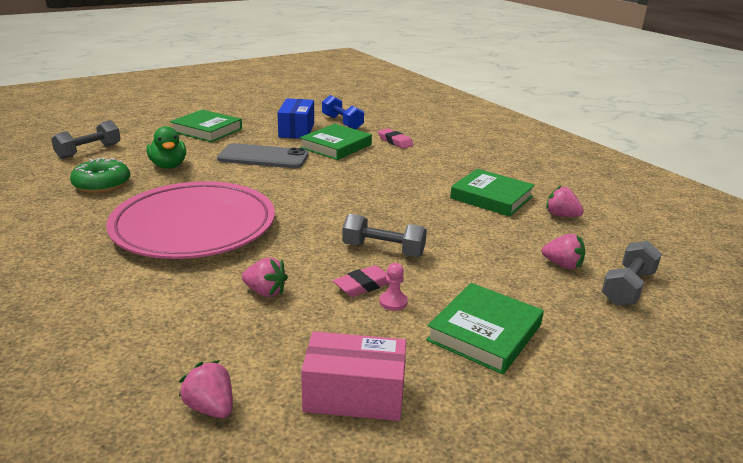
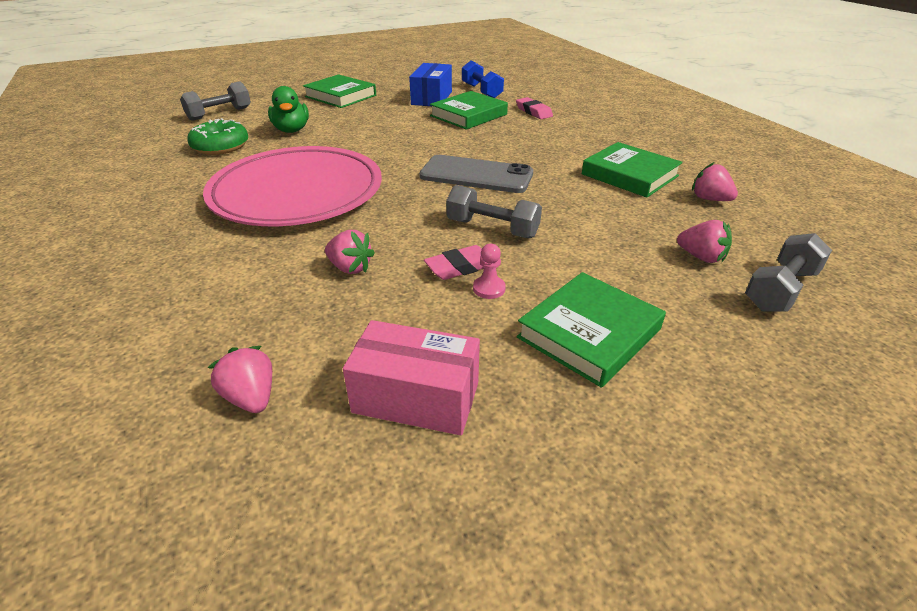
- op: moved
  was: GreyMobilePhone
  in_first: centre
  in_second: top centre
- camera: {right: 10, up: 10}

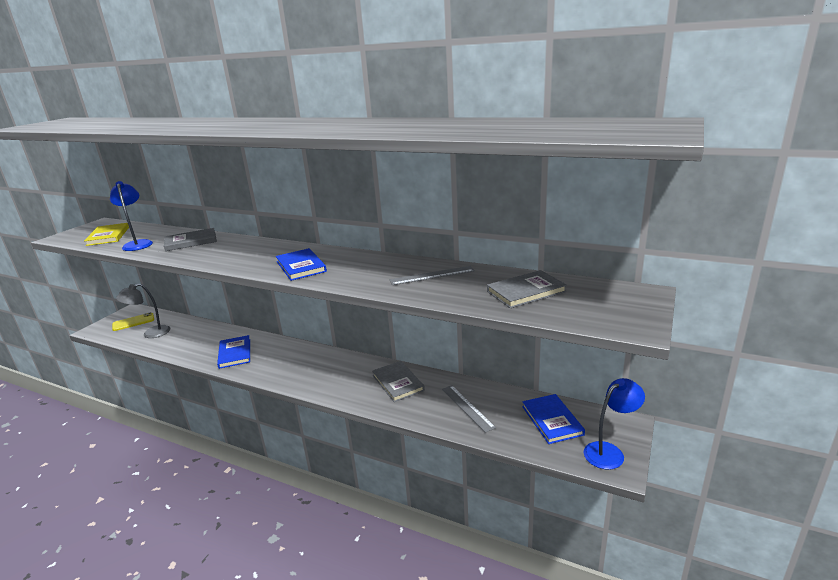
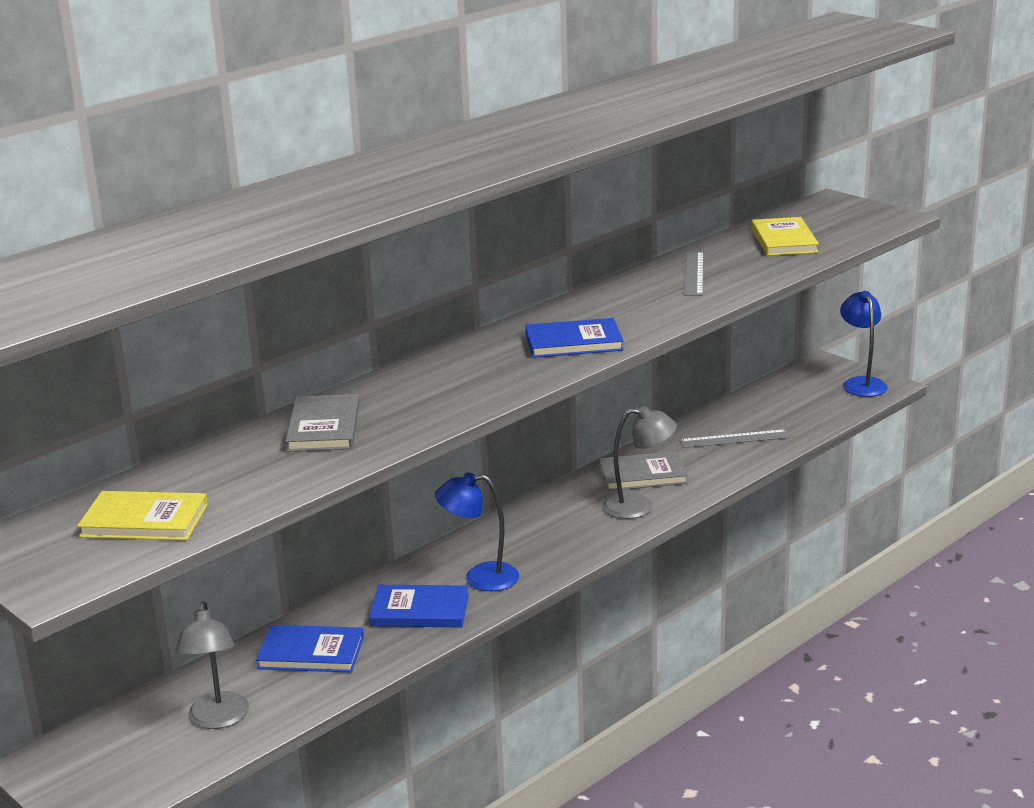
- op: removed
  was: BrightYellowMobilePhone
  in_first: middle left
- op: added
  now: GreyReadingLamp (2nd from left)
  in_second: centre
- op: moved
  was: CobaltReadingLamp (1st from left)
  in_first: middle left
  in_second: centre
- op: moved
  was: CobaltHardback (3rd from left in the first image)
  now: CobaltHardback (1st from left)
  in_first: bottom centre
  in_second: bottom left
- op: recoloured
  was: GreyHardback (3rd from left)
  now: BrightYellowHardback (2nd from left)
  in_first: centre
  in_second: top right
- camera: {right: -70, up: 0}

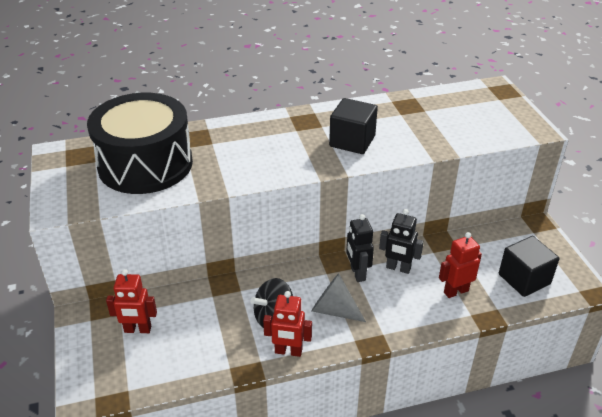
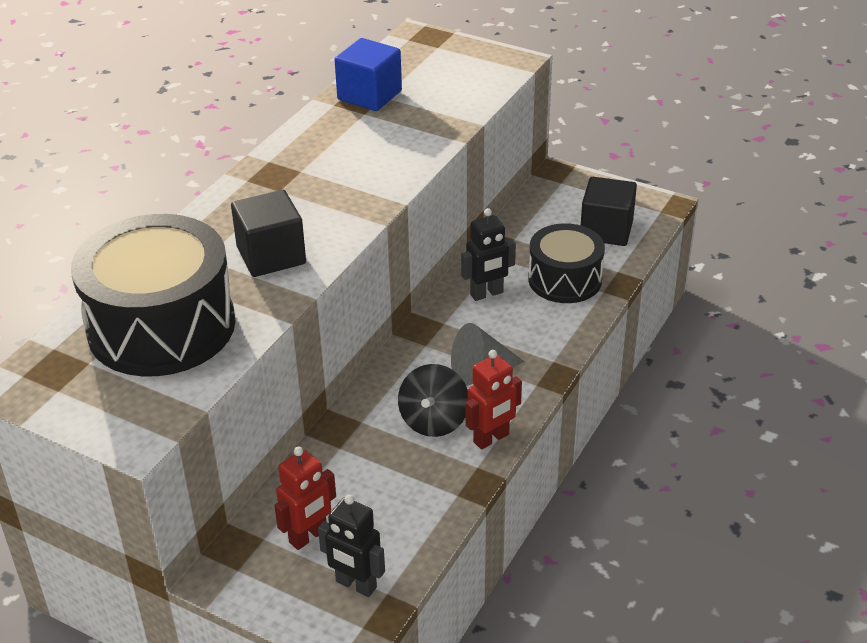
- op: added
  now: CobaltSolidCube
  in_second: top centre
- op: moved
  was: JetBlackSolidCube (1st from left)
  in_first: top centre
  in_second: middle left
- op: moved
  was: JetBlackRobot (1st from left)
  in_first: centre
  in_second: bottom centre
- op: replaced
  was: ScarletRobot (3rd from left)
  now: JetBlackSnareDrum (2nd from left)
  in_first: middle right
  in_second: centre
- camera: {right: -45, up: 0}

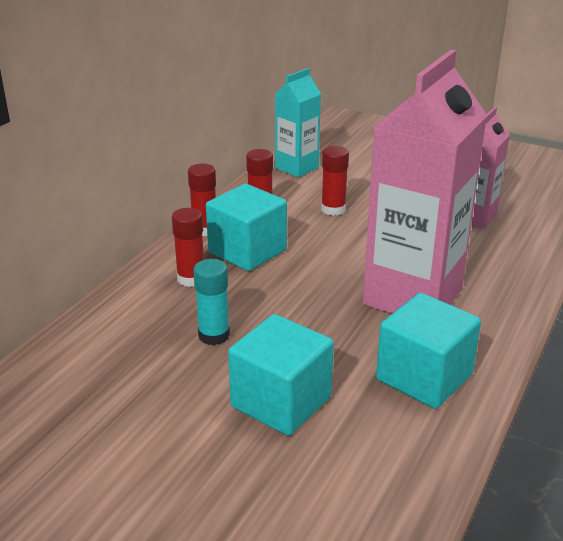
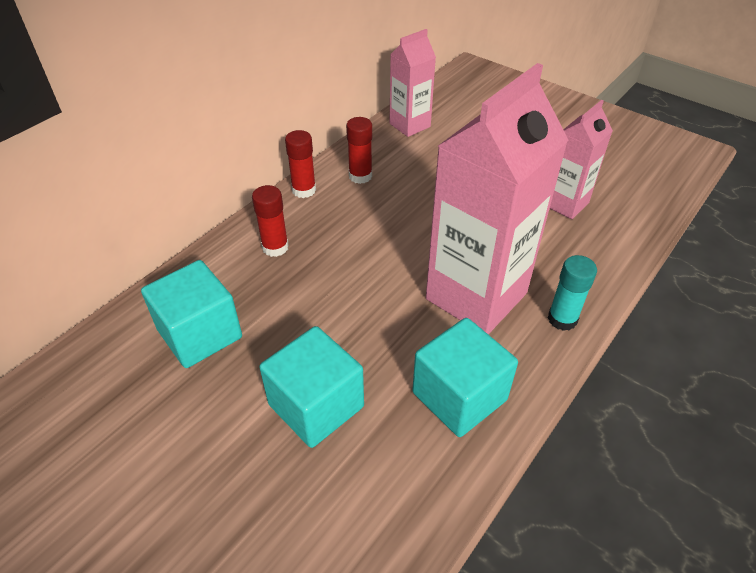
- op: removed
  was: ScarletGlue (4th from left)
  in_first: centre
- op: moved
  was: TealGlue
  in_first: centre
  in_second: middle right
- op: moved
  was: TealSolidCube (1st from left)
  in_first: centre
  in_second: middle left
- op: recoloured
  was: TealCarton
  now: PinkCarton (1st from left)
  in_first: top centre
  in_second: top centre
- camera: {right: 10, up: 15}

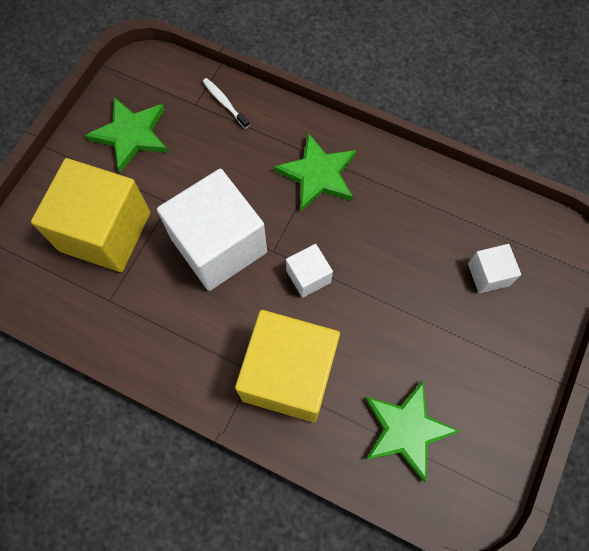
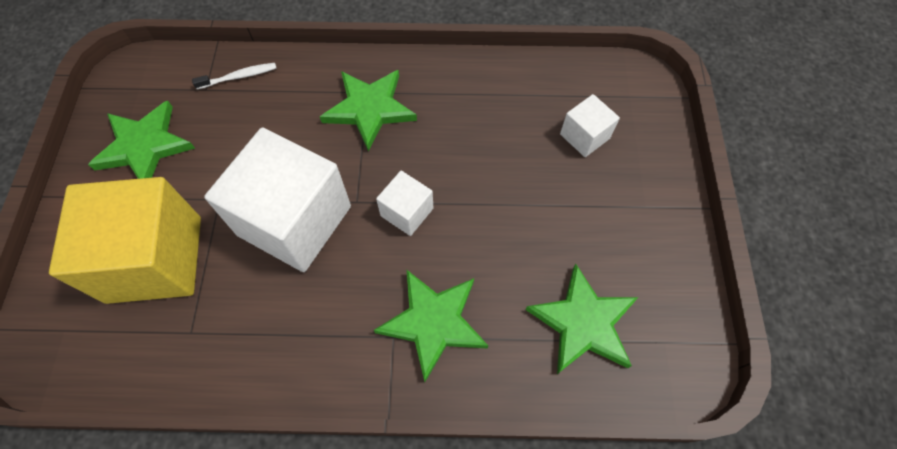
- op: replaced
  was: BrightYellowSolidCube (2nd from left)
  now: EmeraldFivePointedStar (3rd from left)
  in_first: centre
  in_second: bottom centre
- op: turned
  was: SnowWhiteToothbrush
  in_first: top centre
  in_second: top left
  clockwise: 135
- camera: {right: -25, up: -5}

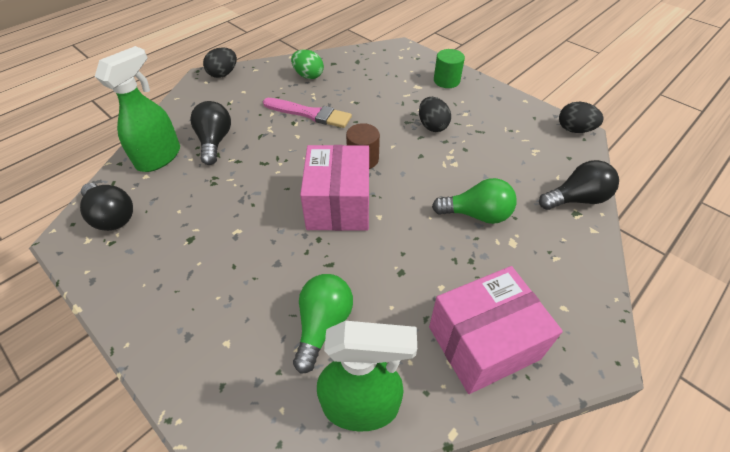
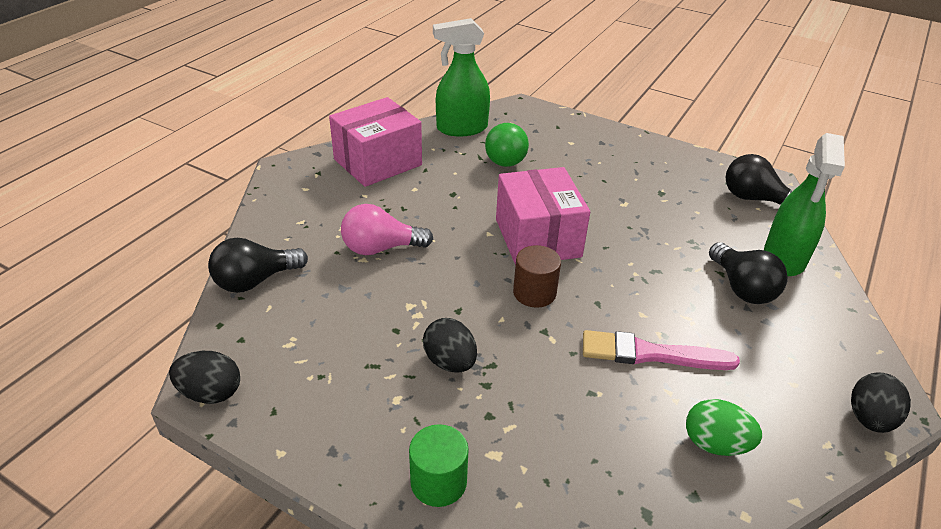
- op: recoloured
  was: EmeraldLightBulb (2nd from left)
  now: PinkLightBulb
  in_first: centre
  in_second: centre
- camera: {right: 165, up: -10}

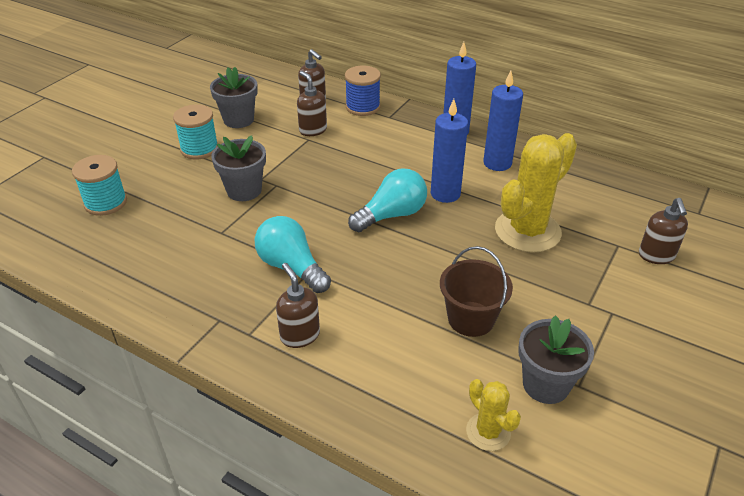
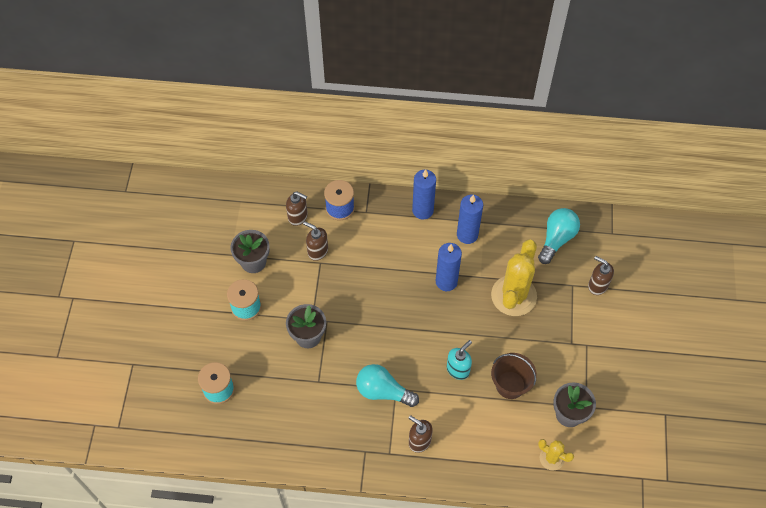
- op: added
  now: TealSoapPump
  in_second: bottom centre
- op: moved
  was: TealLightBulb (2nd from left)
  in_first: centre
  in_second: middle right
- op: turned
  was: BrownSoapPump (4th from left)
  in_first: middle right
  in_second: middle right
  clockwise: 150
- camera: {right: -25, up: 20}

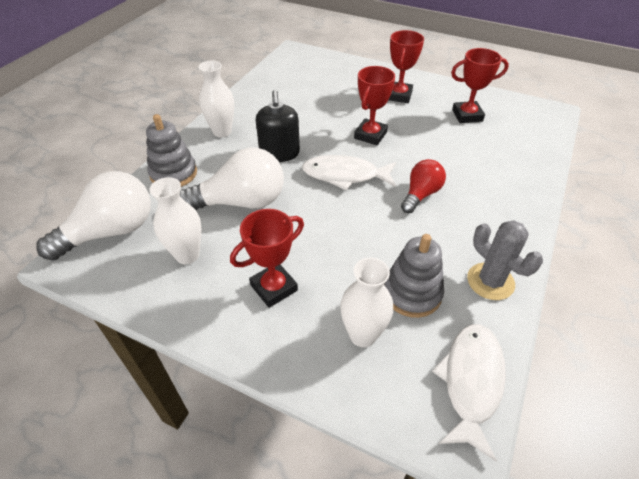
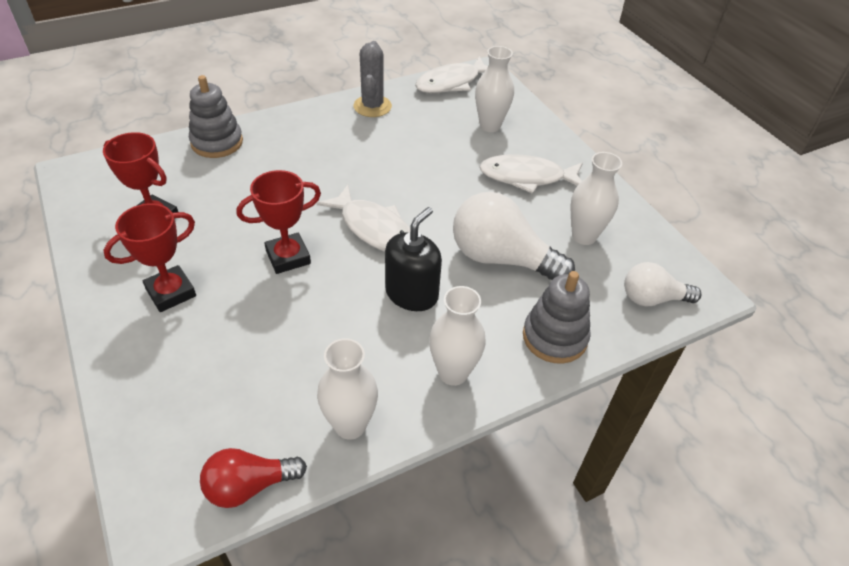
- op: added
  now: SnowWhiteTallVase (1st from left)
  in_second: bottom centre
- op: moved
  was: GreyStackingRings (2nd from left in the first image)
  now: GreyStackingRings (1st from left)
  in_first: centre
  in_second: top left
- op: moved
  was: ScarletLightBulb
  in_first: centre
  in_second: bottom left
- op: replaced
  was: ScarletPrizeCup (1st from left)
  now: SnowWhiteToyFish (3rd from left)
  in_first: centre
  in_second: top centre
- op: resized
  was: SnowWhiteLightBulb (1st from left in the first image)
  in_first: middle left
  in_second: middle right
  ratio: 0.6
- camera: {right: -145, up: 0}

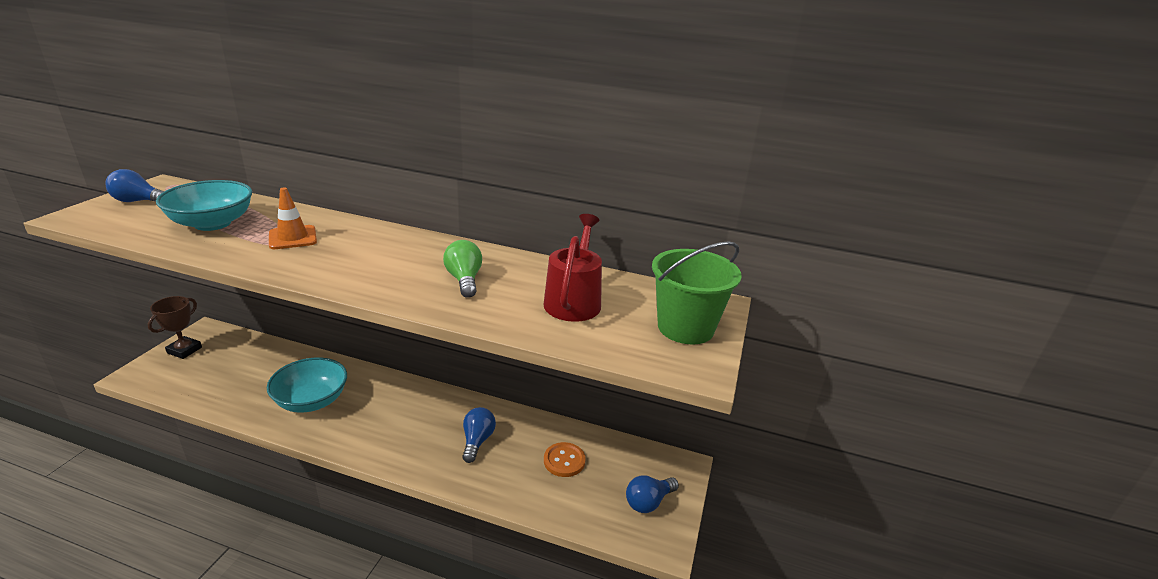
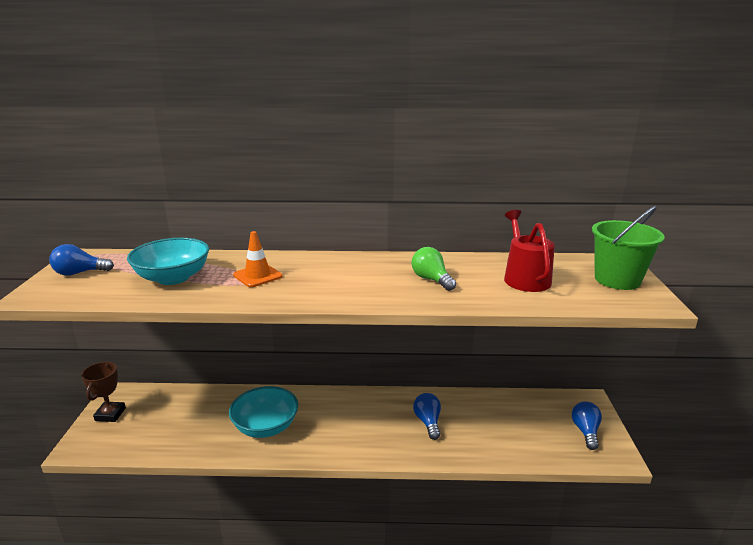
- op: removed
  was: OrangeButton
  in_first: bottom centre
- op: turned
  was: CobaltLightBulb (3rd from left)
  in_first: bottom centre
  in_second: bottom right
  clockwise: 150
- camera: {right: -15, up: -5}

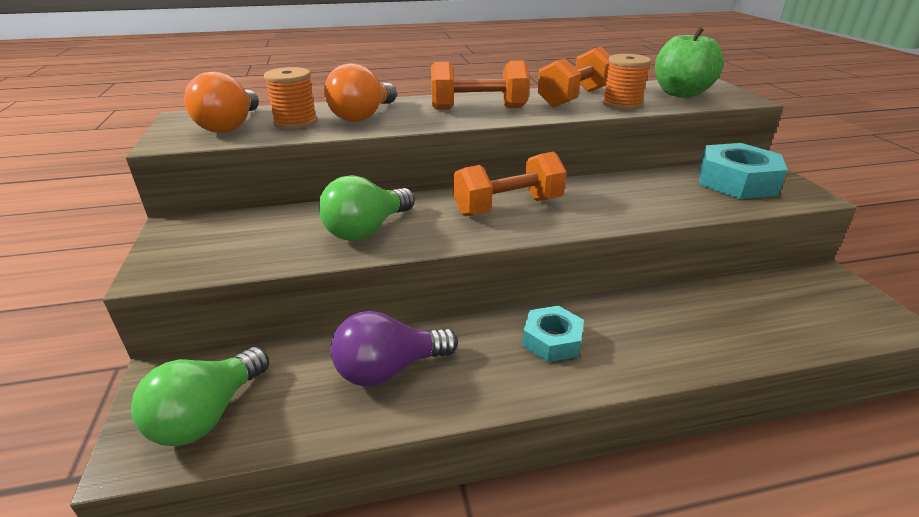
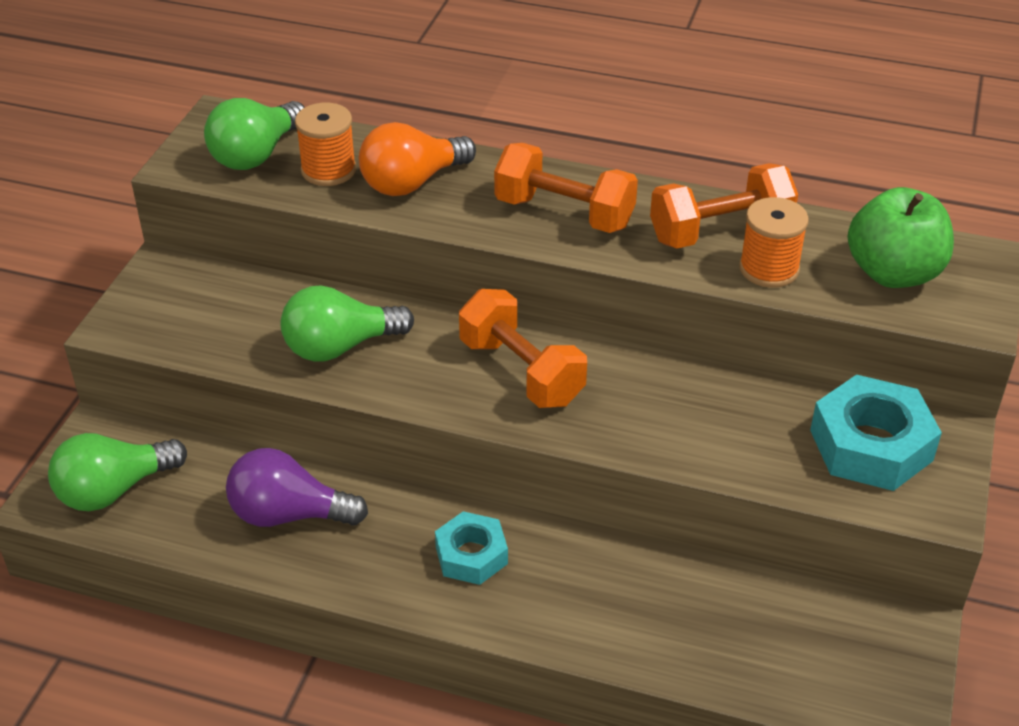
- op: recoloured
  was: OrangeLightBulb (1st from left)
  now: EmeraldLightBulb (2nd from left)
  in_first: top left
  in_second: top left
- op: turned
  was: OrangeDumbbell (2nd from left in the first image)
  in_first: centre
  in_second: centre
  clockwise: 45
- camera: {right: 30, up: 10}

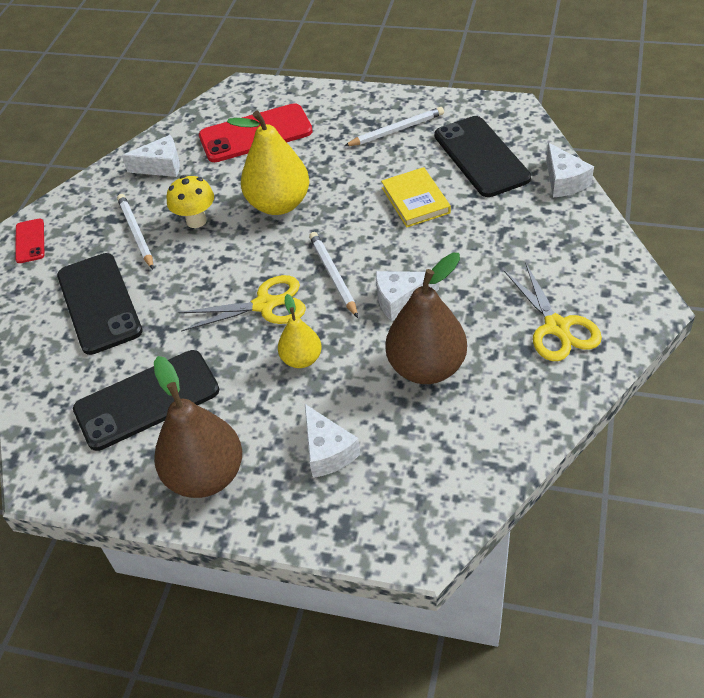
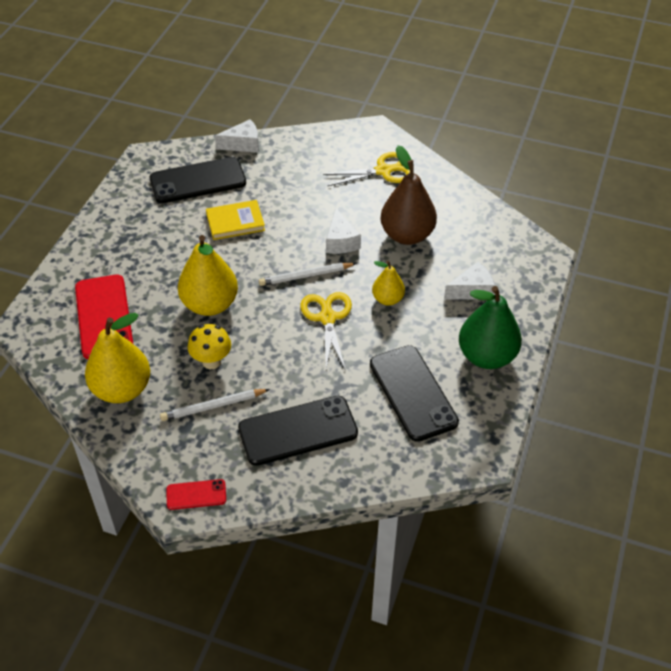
- op: removed
  was: SnowWhitePencil (3rd from left)
  in_first: top centre
- op: replaced
  was: SnowWhiteCheese (1st from left)
  now: BrightYellowPearFruit (1st from left)
  in_first: top left
  in_second: middle left
- op: recoloured
  was: BrownPearFruit (1st from left)
  now: EmeraldPearFruit
  in_first: middle left
  in_second: middle right
- camera: {right: -90, up: 0}

